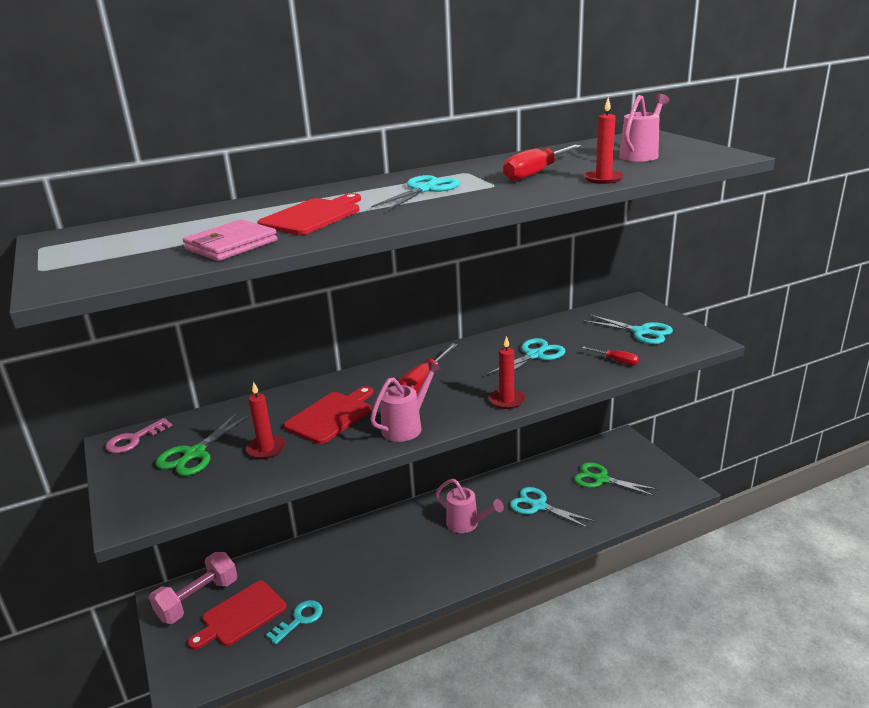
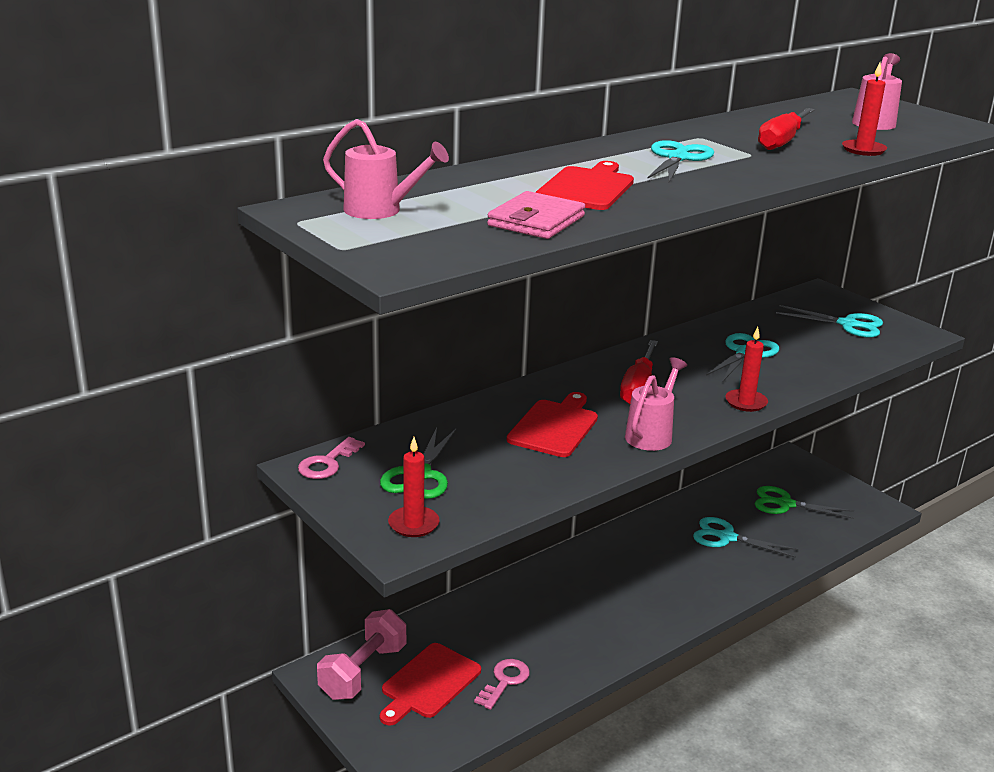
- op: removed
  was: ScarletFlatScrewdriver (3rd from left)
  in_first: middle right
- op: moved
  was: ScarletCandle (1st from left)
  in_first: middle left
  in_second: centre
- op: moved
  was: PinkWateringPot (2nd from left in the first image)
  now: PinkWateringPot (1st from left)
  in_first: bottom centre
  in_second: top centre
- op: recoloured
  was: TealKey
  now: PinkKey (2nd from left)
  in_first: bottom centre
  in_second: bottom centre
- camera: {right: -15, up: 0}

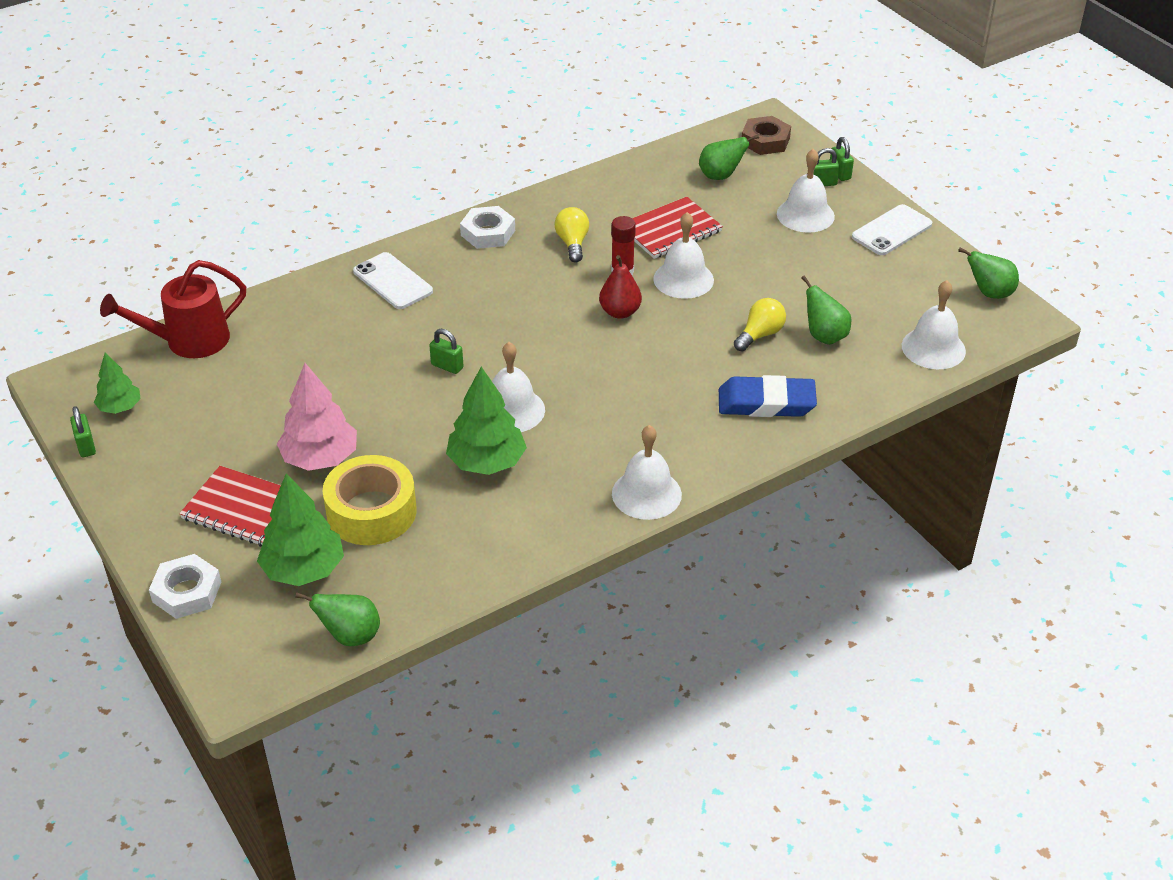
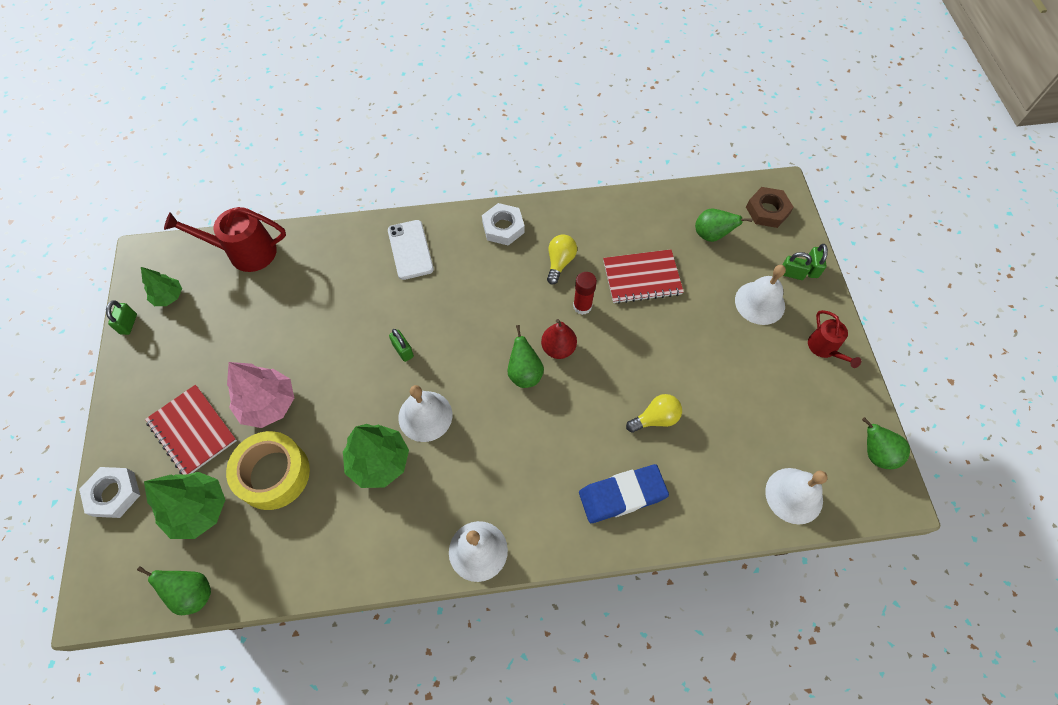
- op: removed
  was: SnowWhiteBell (3rd from left)
  in_first: top centre
- op: moved
  was: EmeraldPearFruit (3rd from left in the first image)
  now: EmeraldPearFruit (2nd from left)
  in_first: middle right
  in_second: centre
- op: replaced
  was: SnowWhiteMobilePhone (2nd from left)
  now: ScarletWateringPot (2nd from left)
  in_first: top right
  in_second: middle right
- op: turned
  was: CobaltEraser
  in_first: centre
  in_second: bottom centre
  clockwise: -45
- camera: {right: 25, up: 20}

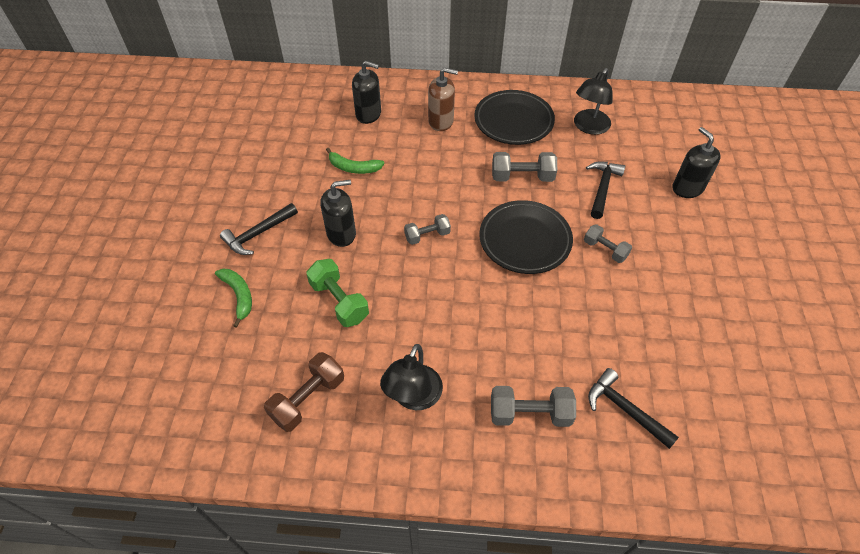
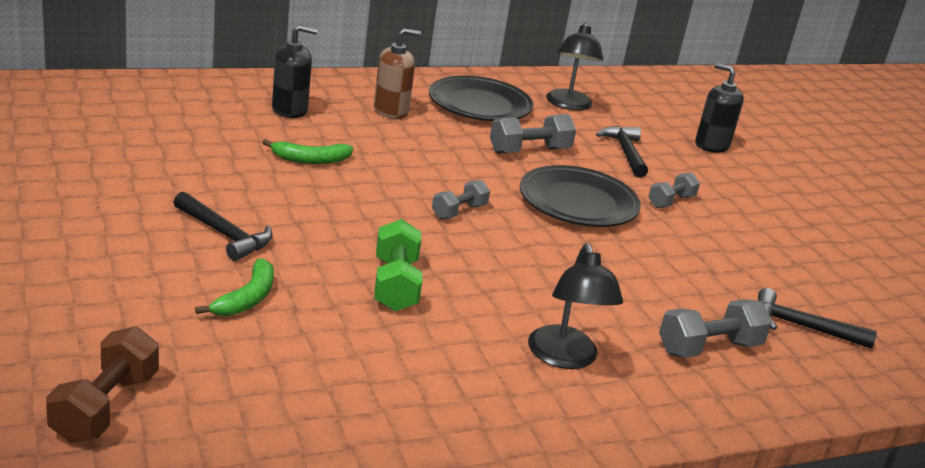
- op: removed
  was: JetBlackSoapPump (1st from left)
  in_first: centre
- op: moved
  was: BrownDumbbell
  in_first: bottom centre
  in_second: bottom left
- op: turned
  was: EmeraldToyBanana (1st from left)
  in_first: middle left
  in_second: middle left
  clockwise: 75
- op: turned
  was: JetBlackHammer (1st from left)
  in_first: middle left
  in_second: middle left
  clockwise: -75
- op: turned
  was: EmeraldDumbbell
  in_first: centre
  in_second: centre
  clockwise: 60
- op: turned
  was: GreyDumbbell (4th from left in the first image)
  in_first: middle right
  in_second: middle right
  clockwise: -60
- camera: {right: -30, up: -25}

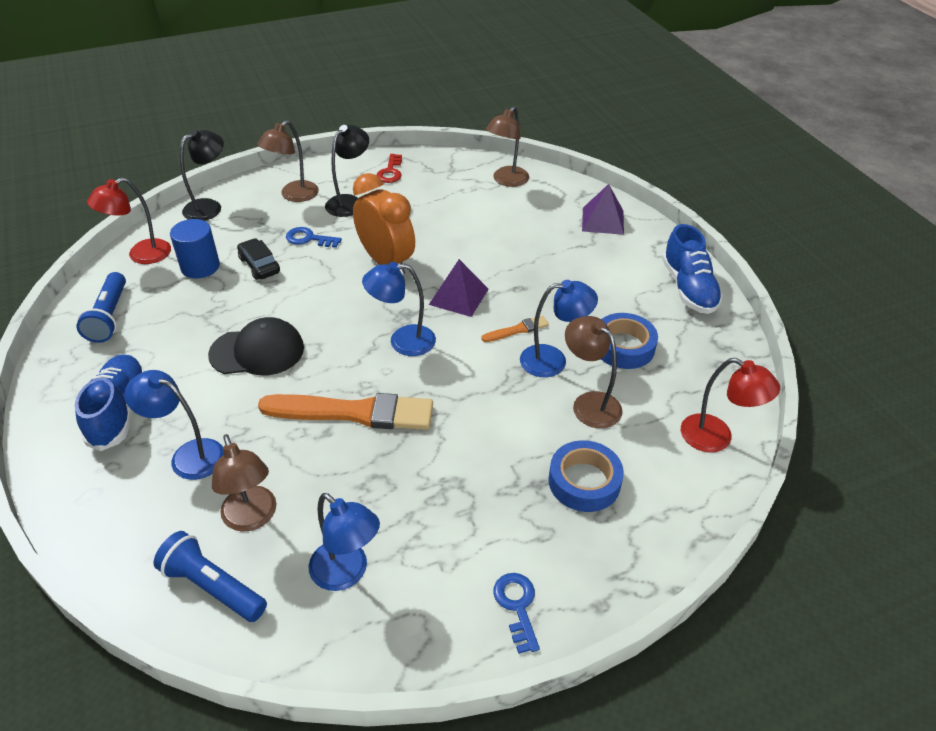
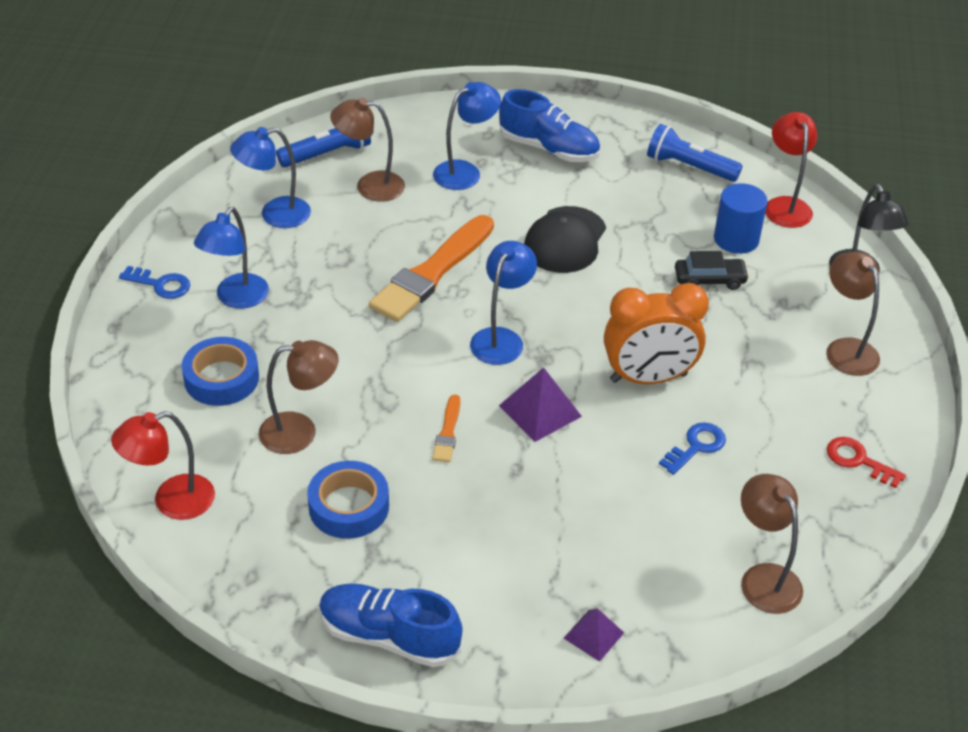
- op: removed
  was: JetBlackReadingLamp (2nd from left)
  in_first: top centre
- op: moved
  was: CobaltKey (1st from left in the first image)
  now: CobaltKey (2nd from left)
  in_first: top centre
  in_second: middle right
- op: moved
  was: CobaltReadingLamp (4th from left in the first image)
  now: CobaltReadingLamp (1st from left)
  in_first: centre
  in_second: middle left
- op: resized
  was: RoyalPurplePyramidShape (2nd from left)
  in_first: top centre
  in_second: bottom centre
  ratio: 0.64
- camera: {right: 120, up: 0}

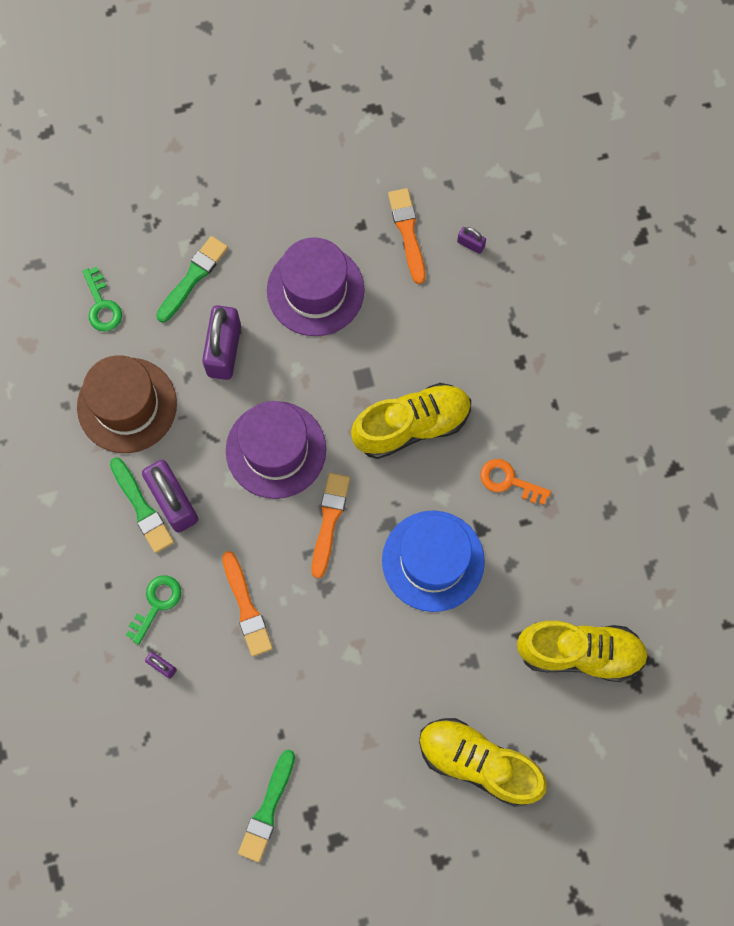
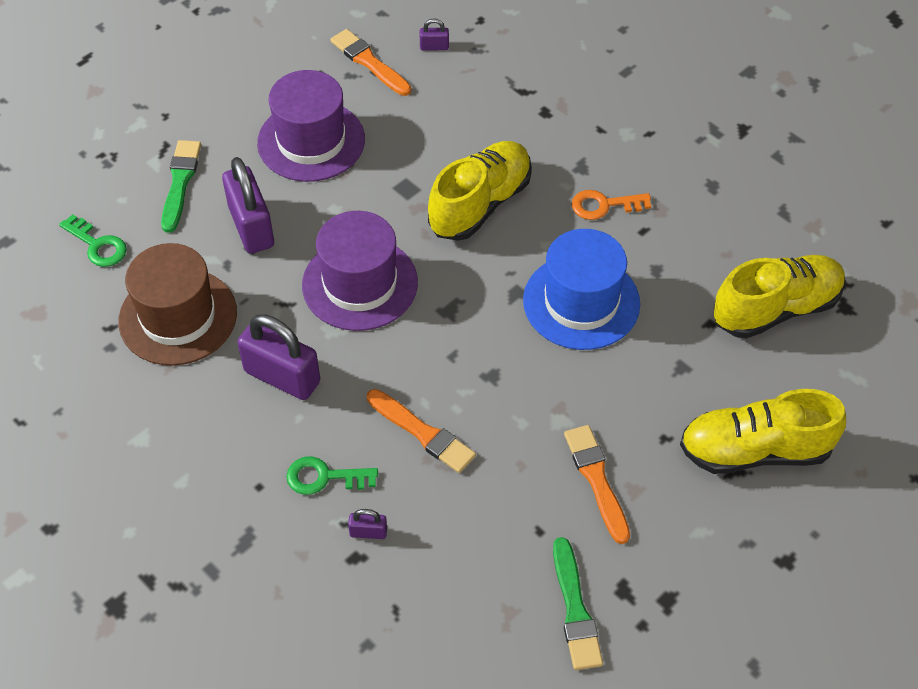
- op: removed
  was: EmeraldPaintbrush (1st from left)
  in_first: middle left
- op: moved
  was: OrangePaintbrush (2nd from left in the first image)
  now: OrangePaintbrush (3rd from left)
  in_first: centre
  in_second: bottom centre
- op: turned
  was: EmeraldKey (2nd from left)
  in_first: middle left
  in_second: bottom centre
  clockwise: -90
- camera: {right: -30, up: -20}

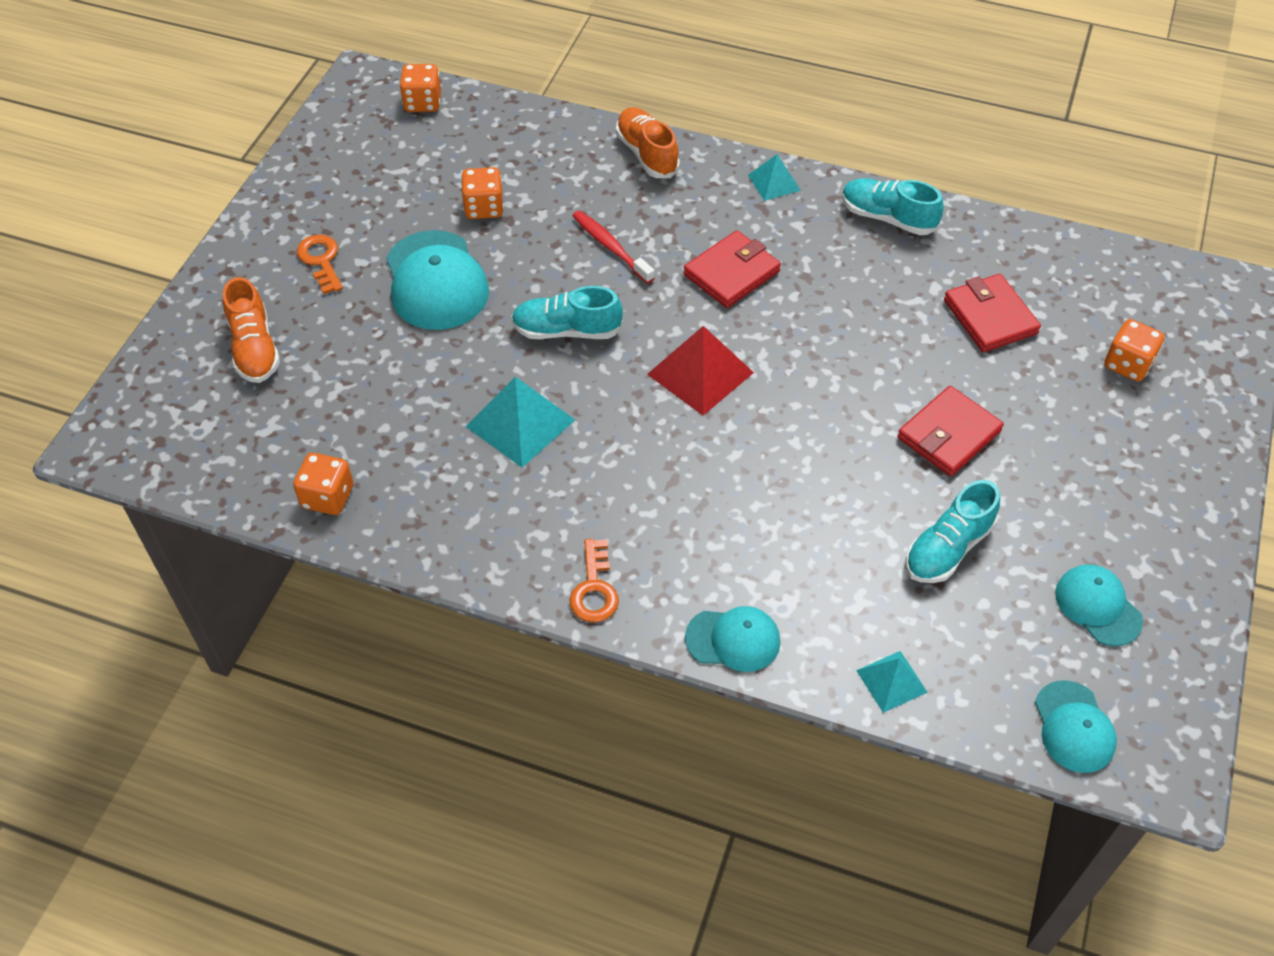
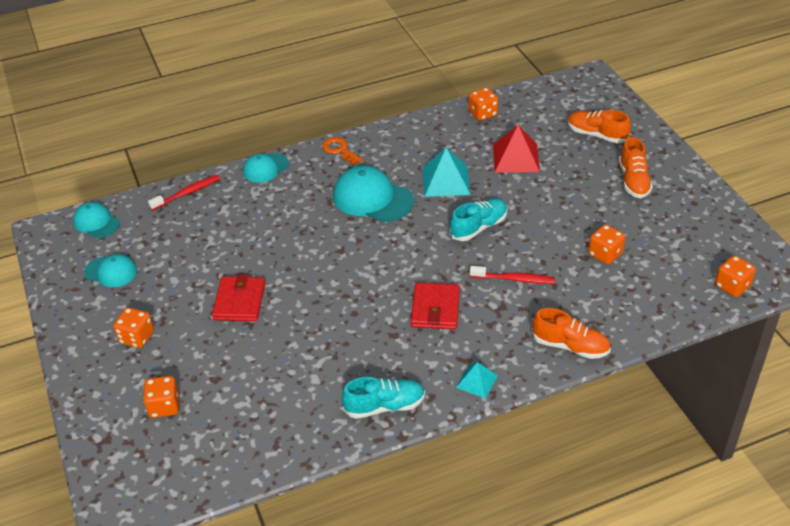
- op: removed
  was: TealShoe (3rd from left)
  in_first: middle right
- op: removed
  was: ScarletBillfold (3rd from left)
  in_first: top right
- op: added
  now: OrangeGameDie (1st from left)
  in_second: middle left
- op: moved
  was: TealCap (1st from left in the first image)
  now: TealCap (4th from left)
  in_first: top centre
  in_second: centre
- op: moved
  was: ScarletPyramidShape
  in_first: centre
  in_second: top centre
- op: replaced
  was: OrangeKey (1st from left)
  now: OrangeShoe (3rd from left)
  in_first: top left
  in_second: top right
- op: replaced
  was: TealPyramidShape (3rd from left)
  now: ScarletToothbrush (1st from left)
  in_first: bottom right
  in_second: middle left
- camera: {right: 140, up: -10}

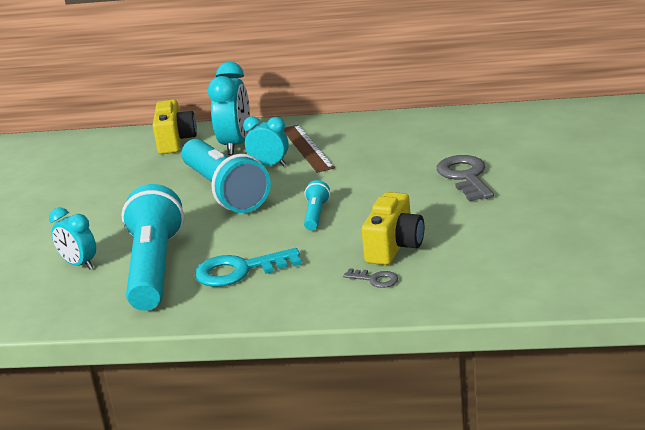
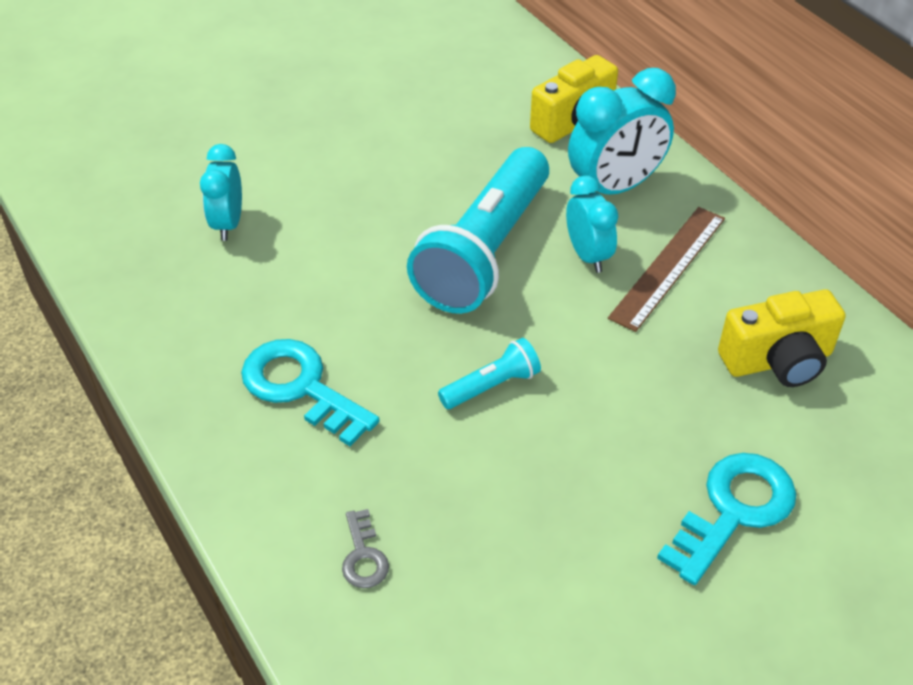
- op: removed
  was: TealPocketTorch (1st from left)
  in_first: middle left
- op: moved
  was: BrightYellowCompactCamera (2nd from left)
  in_first: centre
  in_second: middle right
- op: recoloured
  was: GreyKey (2nd from left)
  now: TealKey (2nd from left)
  in_first: middle right
  in_second: bottom right
- camera: {right: 50, up: 20}

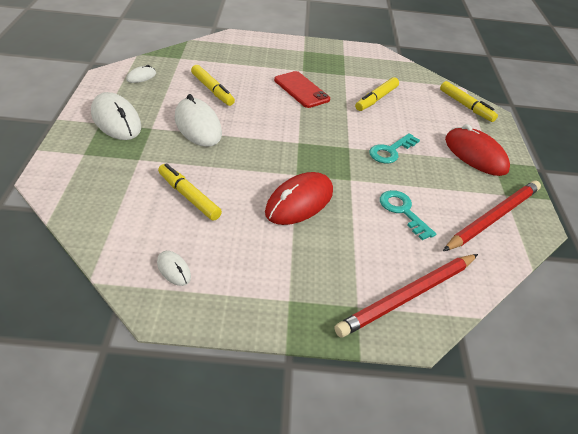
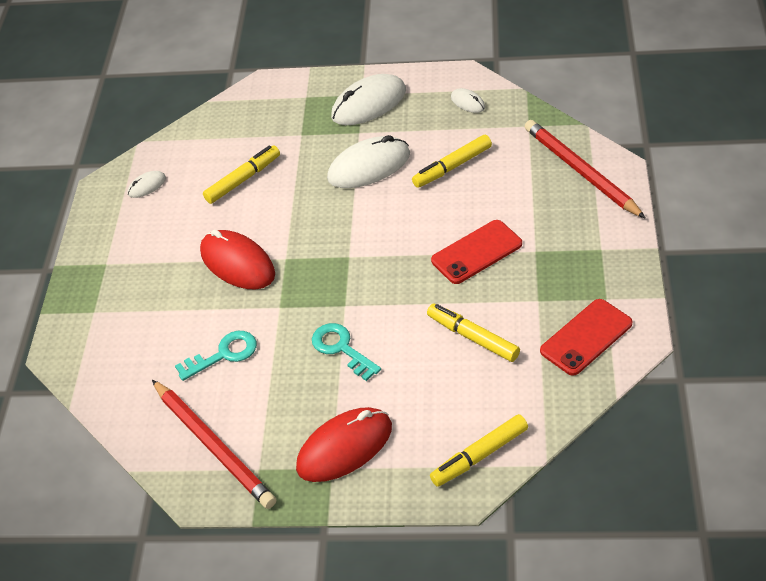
- op: added
  now: ScarletMobilePhone (2nd from left)
  in_second: middle right
- op: moved
  was: ScarletPencil (1st from left in the first image)
  now: ScarletPencil (2nd from left)
  in_first: bottom right
  in_second: top right
- camera: {right: 100, up: 5}

